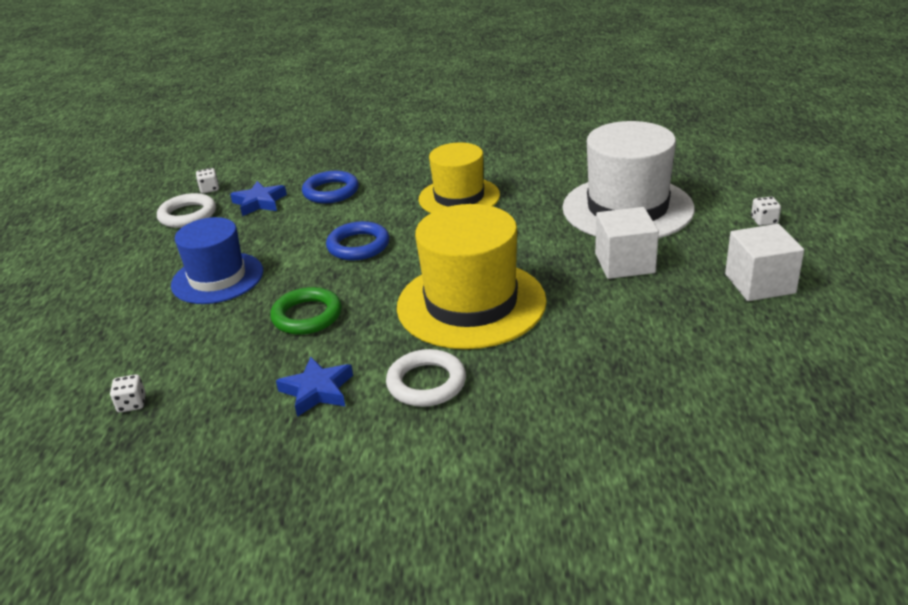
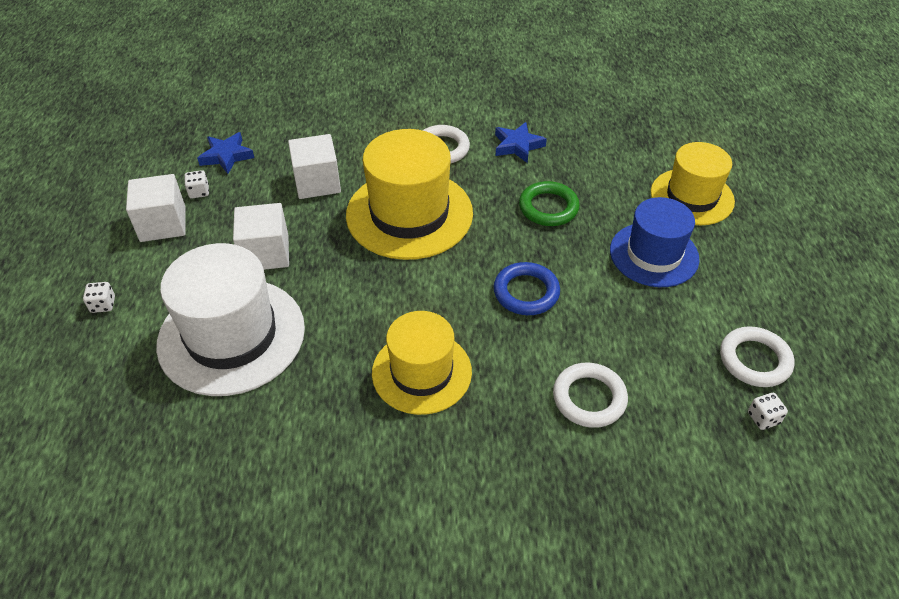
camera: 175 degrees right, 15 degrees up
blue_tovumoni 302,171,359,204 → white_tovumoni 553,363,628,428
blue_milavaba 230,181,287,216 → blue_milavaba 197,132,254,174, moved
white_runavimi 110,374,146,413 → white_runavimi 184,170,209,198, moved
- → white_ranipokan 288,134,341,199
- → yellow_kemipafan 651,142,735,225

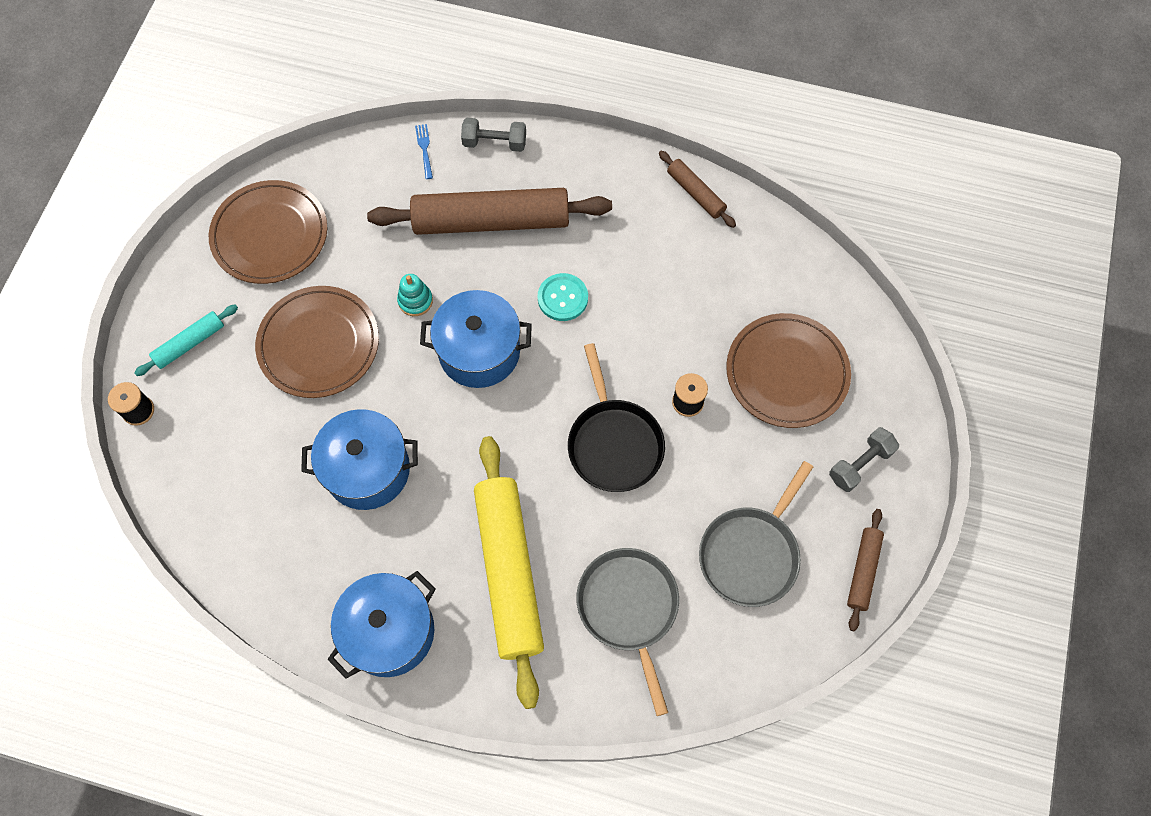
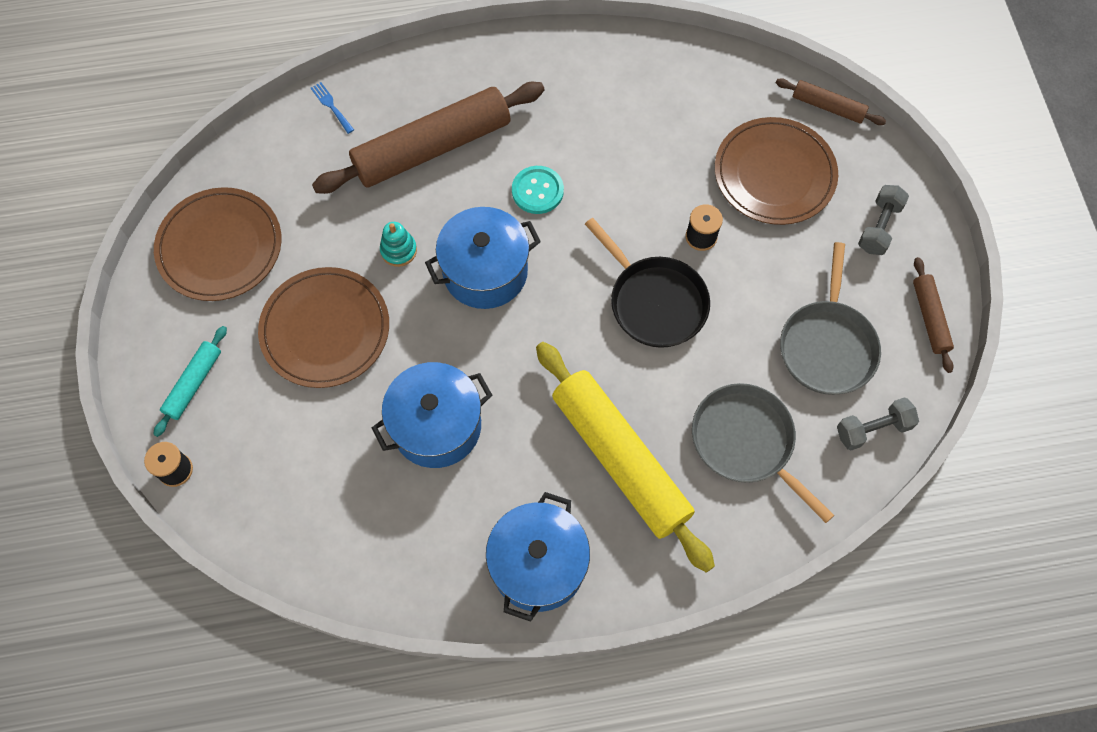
camera: 25 degrees left, 0 degrees up
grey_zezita 461,118,526,152 → grey_zezita 837,397,919,450, moved
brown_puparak 659,151,736,228 → brown_puparak 776,78,886,125, moved

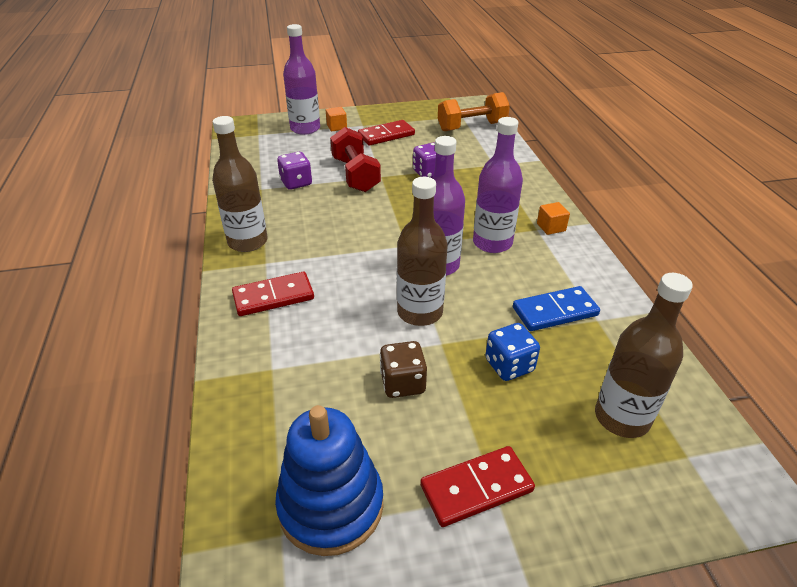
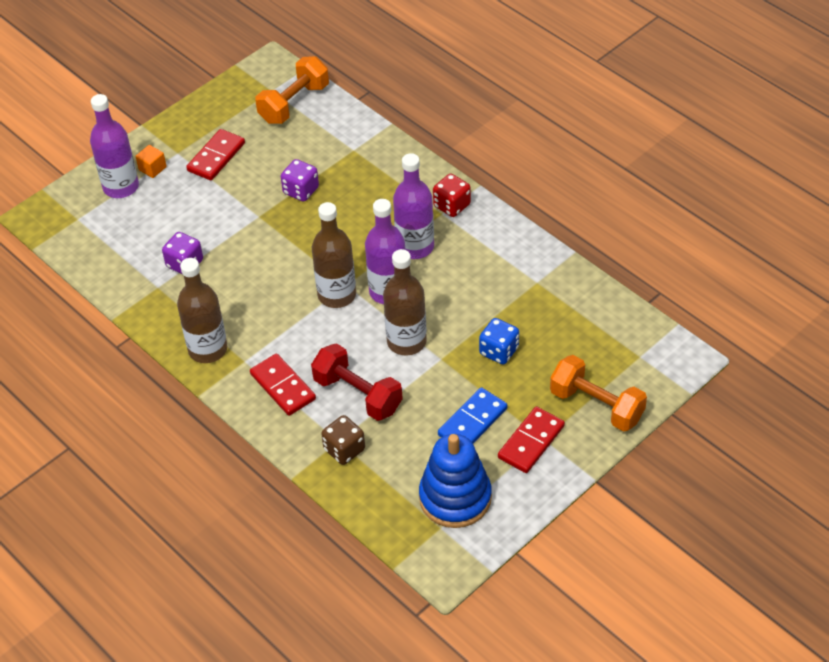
camera: 30 degrees left, 10 degrees up
red_zezita 330,127,381,192 → red_zezita 311,343,403,421, moved
orange_ranipokan 537,202,570,235 → red_runavimi 433,174,471,217
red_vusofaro 232,272,314,316 → red_vusofaro 250,353,316,416, 75 degrees counterclockwise
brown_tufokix 595,273,693,438 → brown_tufokix 312,202,356,308, moved
blue_vusofaro 513,286,600,331 → blue_vusofaro 438,387,507,443, moved
brown_runavimi 380,341,427,398 → brown_runavimi 321,415,365,465, moved
- → orange_zezita 550,355,647,431

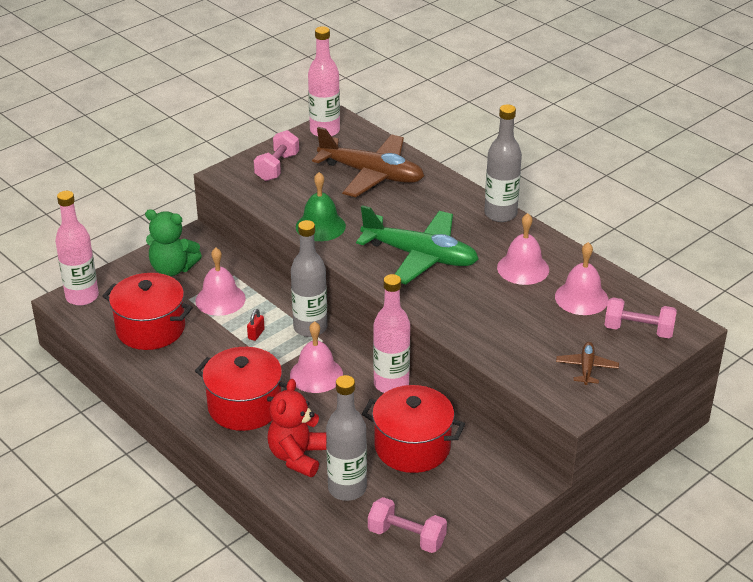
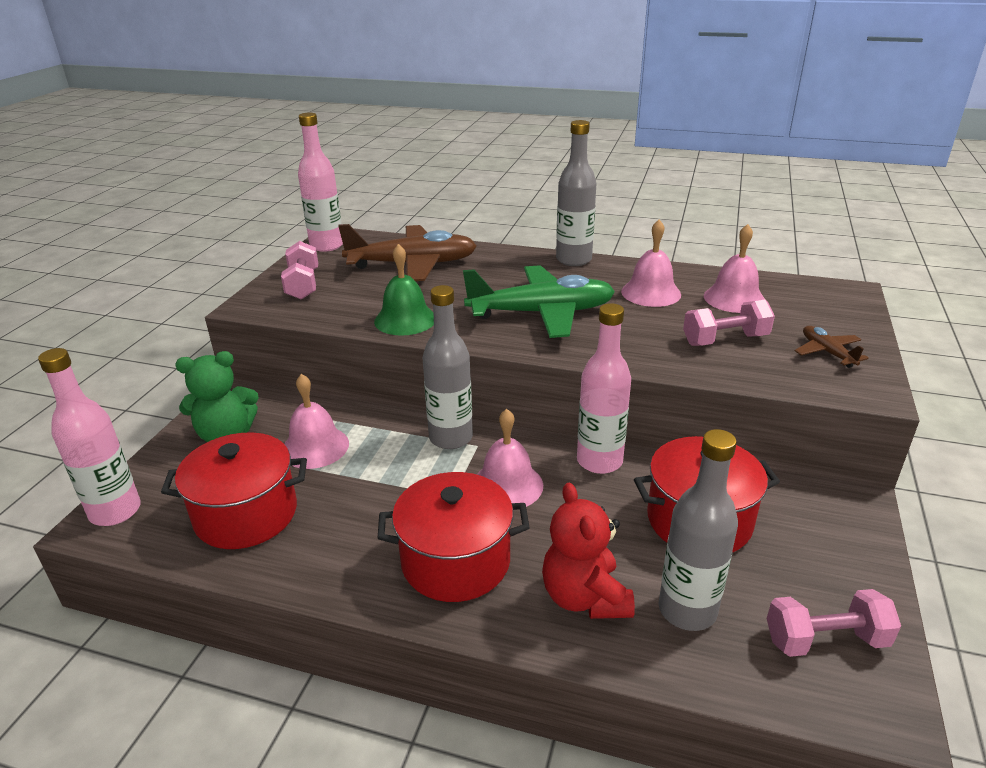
camera: 30 degrees left, 5 degrees down
pink_zezita 604,297,677,338 → pink_zezita 683,300,775,346, moved
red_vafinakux 247,309,265,341 → -

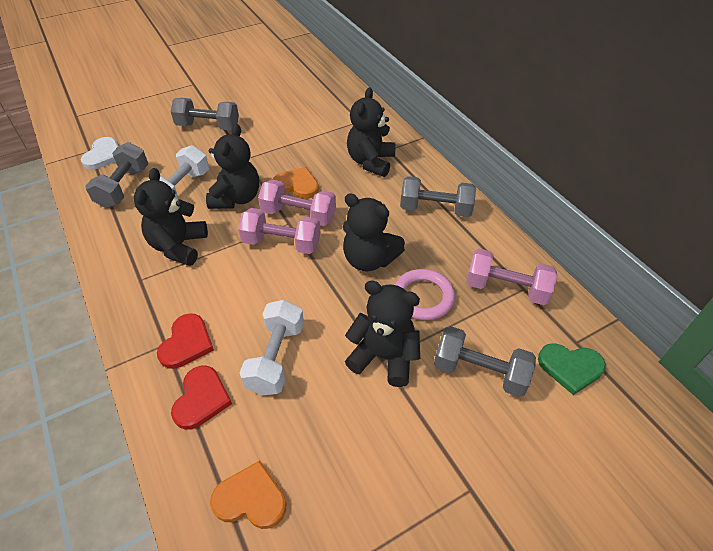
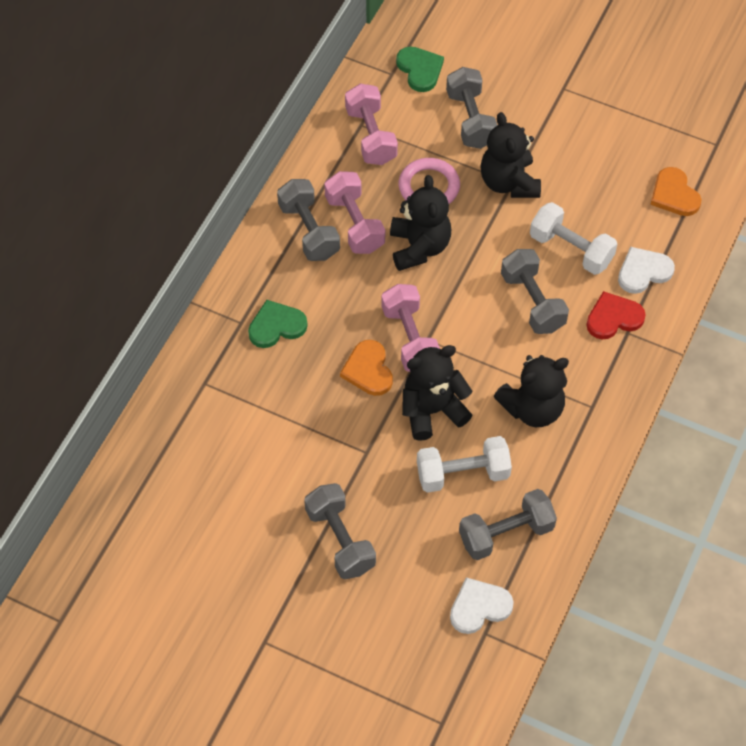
camera: 125 degrees left, 10 degrees up
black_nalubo 347,87,395,177 → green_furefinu 248,300,308,348
pink_zezita 238,208,321,254 → pink_zezita 324,171,385,254, moved
white_zezita 240,300,304,395 → white_zezita 530,202,617,275, 60 degrees clockwise
red_furefinu 171,366,232,430 → white_furefinu 618,247,675,294
- → grey_zezita 501,249,569,334

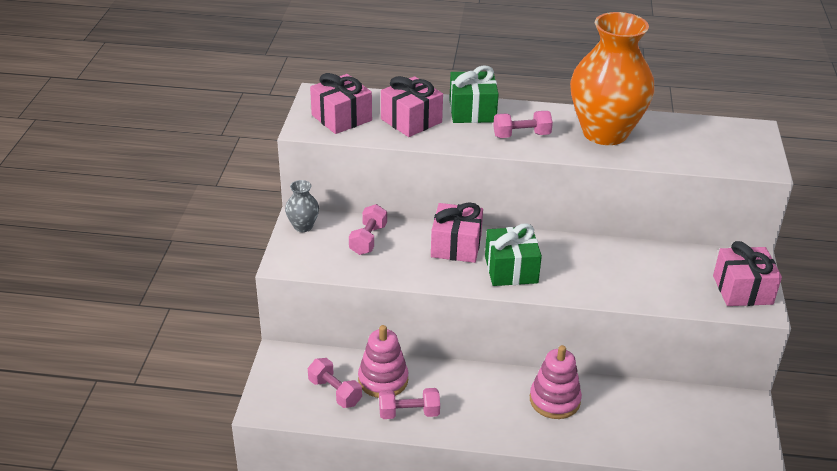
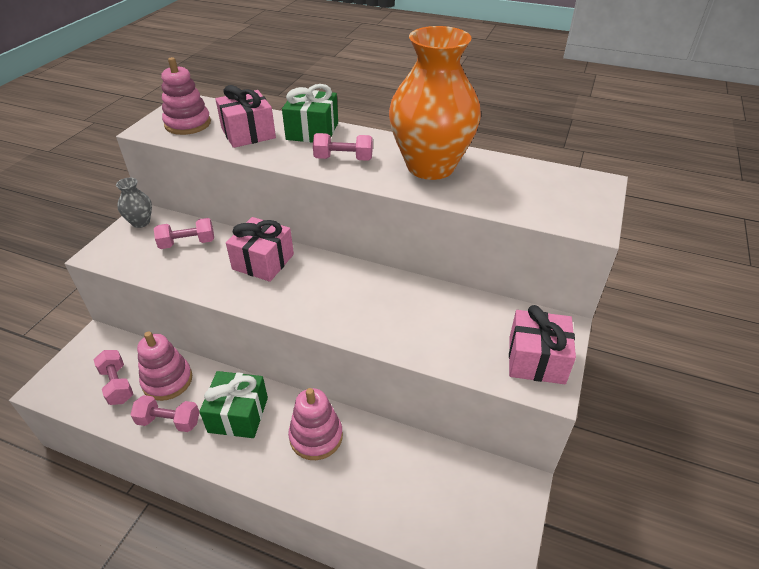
camera: 15 degrees right, 5 degrees up
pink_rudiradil 310,73,372,134 → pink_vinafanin 161,57,211,135
pink_zezita 349,204,387,255 → pink_zezita 154,218,214,249, 45 degrees clockwise
green_rudiradil 485,223,542,286 → green_rudiradil 199,371,268,438, moved

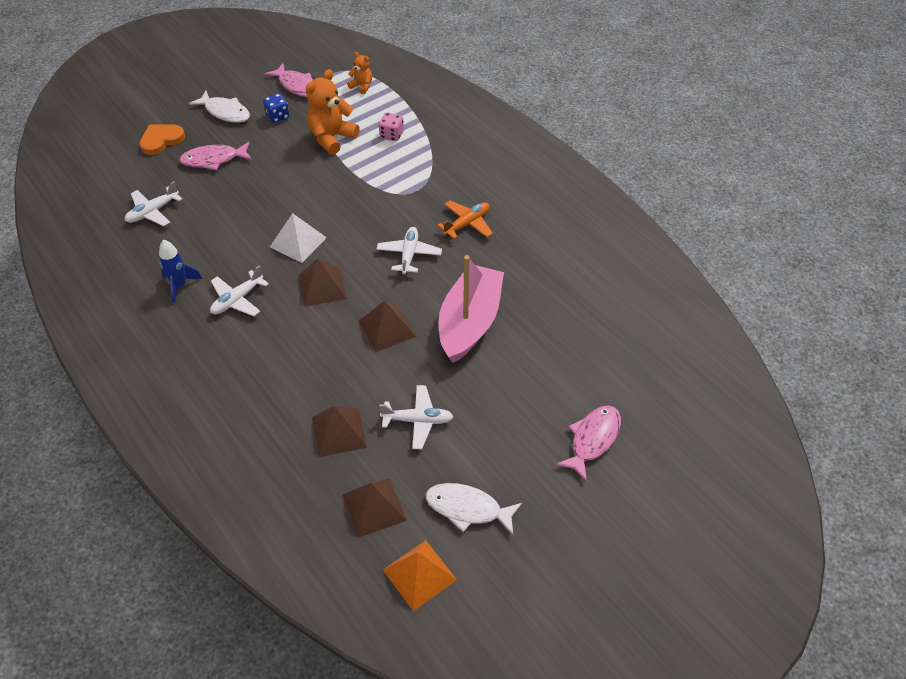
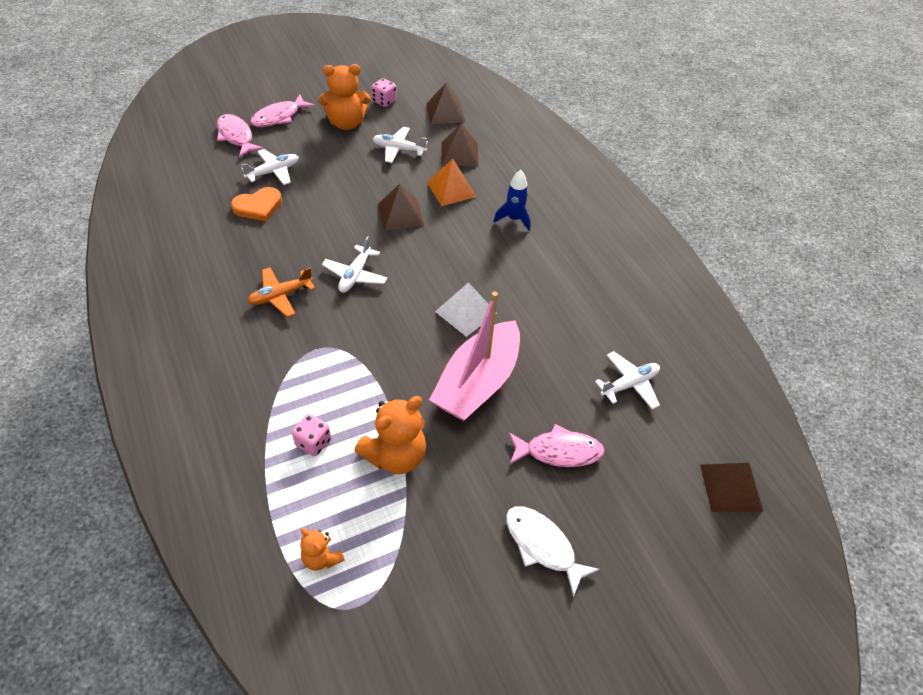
camera: 170 degrees left, 0 degrees up
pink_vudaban 265,63,313,97 → pink_vudaban 217,114,264,158, moved
blue_runavimi 263,94,289,123 → -
orange_furefinu 140,124,185,155 → orange_furefinu 231,187,282,222, moved
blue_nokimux 159,239,202,303 → blue_nokimux 493,170,531,231, moved
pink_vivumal 439,255,504,363 → pink_vivumal 429,292,520,421, moved
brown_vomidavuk 298,258,347,307 → brown_vomidavuk 700,463,763,512, moved
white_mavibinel 210,265,269,316 → white_mavibinel 241,149,299,185, moved
white_vudaban 426,483,522,535 → pink_runavimi 371,78,397,107
orange_vomidavuk 383,540,457,611 → orange_vomidavuk 427,159,477,206, moved
- → orange_nalubo 318,64,371,130

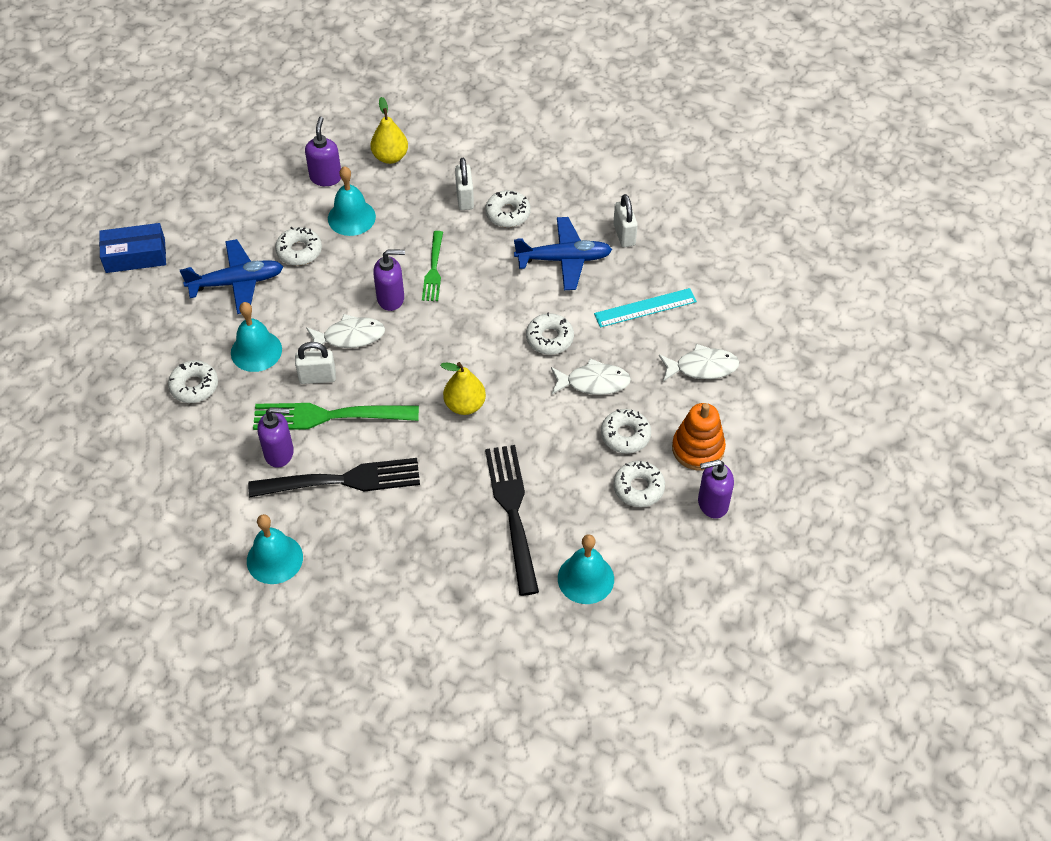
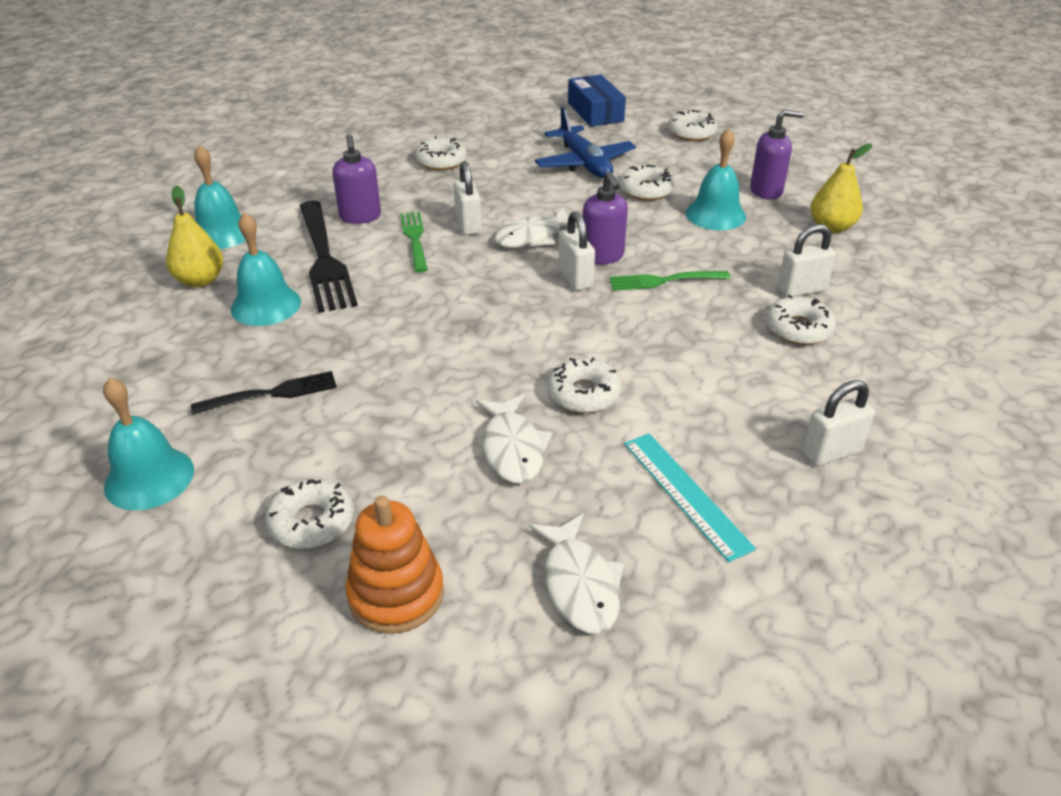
camera: 80 degrees right, 15 degrees down
blue_mavibinel 514,217,612,290 → -
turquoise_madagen 231,302,282,372 → turquoise_madagen 231,212,301,326, moved
white_vudaban 306,314,385,351 → white_vudaban 494,207,577,248, 75 degrees clockwise
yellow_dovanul 440,362,486,415 → yellow_dovanul 166,185,223,287, moved
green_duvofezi 253,403,419,430 → green_duvofezi 400,212,428,272, x0.58
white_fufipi 601,409,651,453 → white_fufipi 668,110,718,141, moved
black_duvofezi 485,445,539,596 → black_duvofezi 191,371,337,414, x0.58
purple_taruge 698,459,734,519 → -
- → white_vafinakux 558,212,595,291

